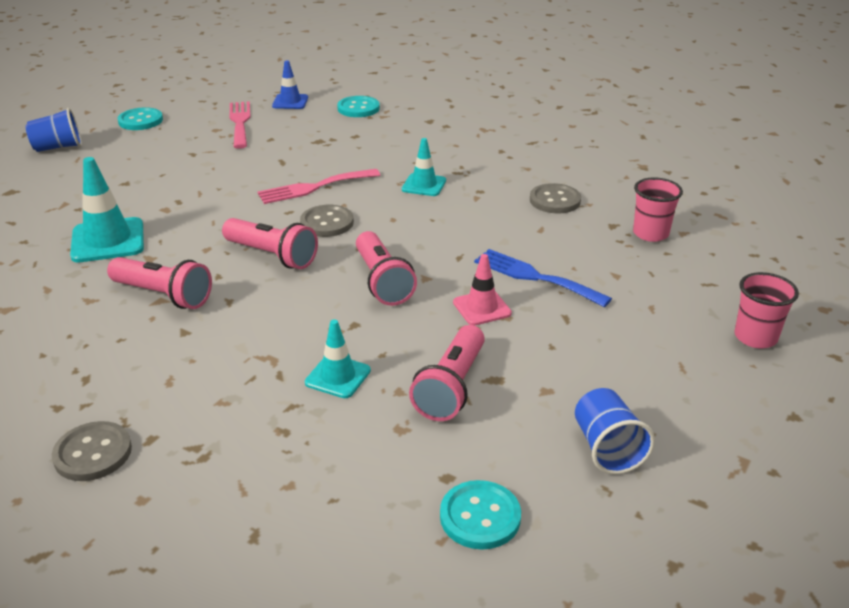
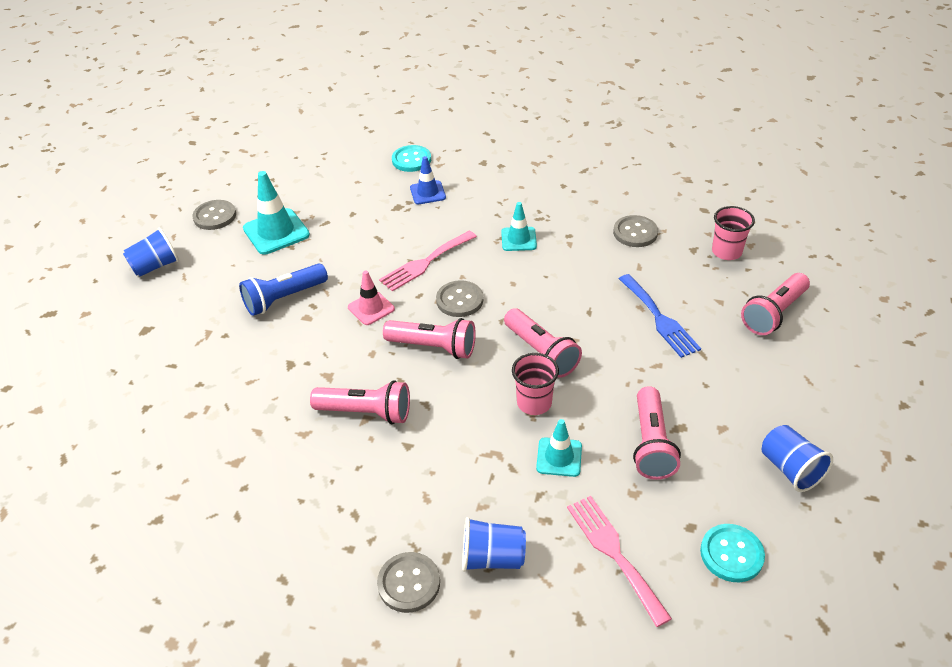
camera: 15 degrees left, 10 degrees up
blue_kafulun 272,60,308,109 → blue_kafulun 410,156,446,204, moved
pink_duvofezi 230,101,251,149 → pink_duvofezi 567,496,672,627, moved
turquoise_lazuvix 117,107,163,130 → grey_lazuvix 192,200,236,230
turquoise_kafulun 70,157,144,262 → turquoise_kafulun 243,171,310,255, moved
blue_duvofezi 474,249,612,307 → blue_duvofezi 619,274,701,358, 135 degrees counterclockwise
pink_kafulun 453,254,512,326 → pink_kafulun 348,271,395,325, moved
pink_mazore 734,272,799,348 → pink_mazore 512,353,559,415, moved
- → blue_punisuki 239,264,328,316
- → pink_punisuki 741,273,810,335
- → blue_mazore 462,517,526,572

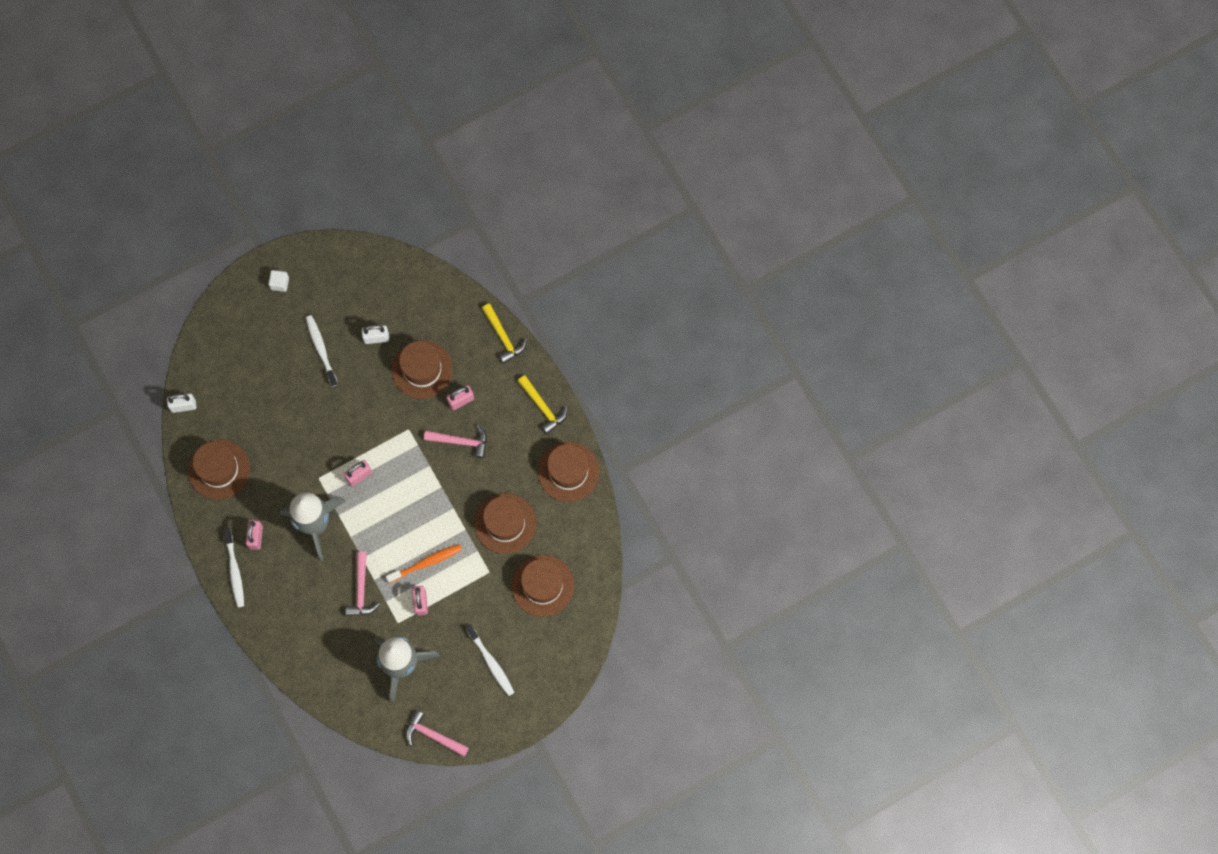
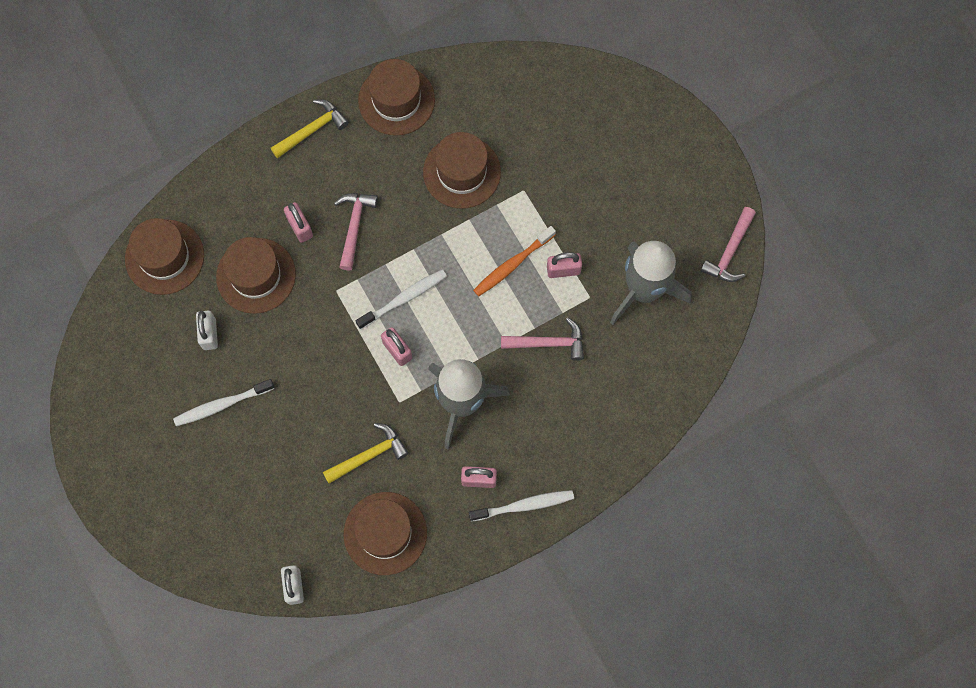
camera: 90 degrees left, 0 degrees up
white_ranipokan 268,270,289,292 → -
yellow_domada 482,303,527,364 → yellow_domada 323,423,409,484, moved
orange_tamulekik 386,544,462,583 → orange_tamulekik 473,226,556,296, 105 degrees counterclockwise
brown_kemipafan 511,555,574,617 → brown_kemipafan 125,218,204,295, moved
white_tamulekik 466,624,515,696 → white_tamulekik 356,269,447,329, moved

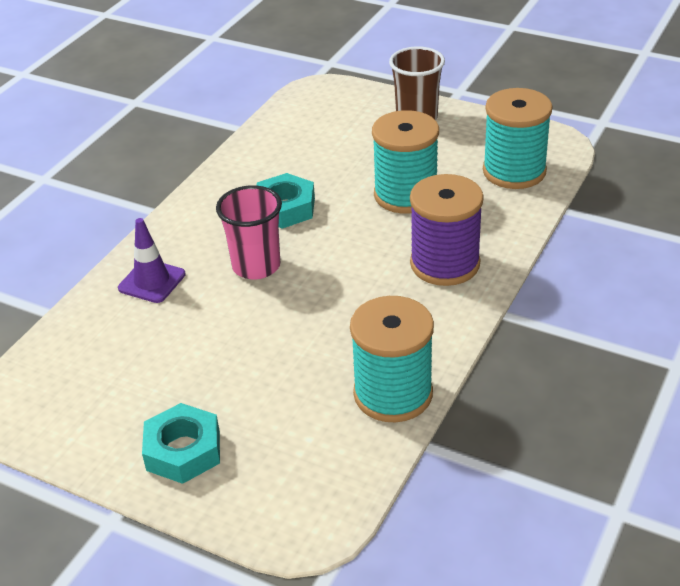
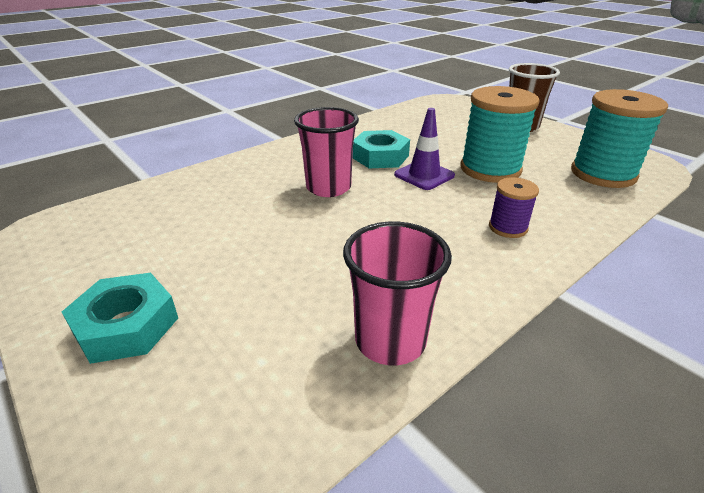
camera: 20 degrees right, 5 degrees down
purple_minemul 410,174,484,286 → purple_minemul 489,177,539,238, x0.51
purple_kafulun 118,218,186,303 → purple_kafulun 394,108,455,190, moved
turquoise_minemul 350,296,434,422 → pink_mazore 343,222,452,365

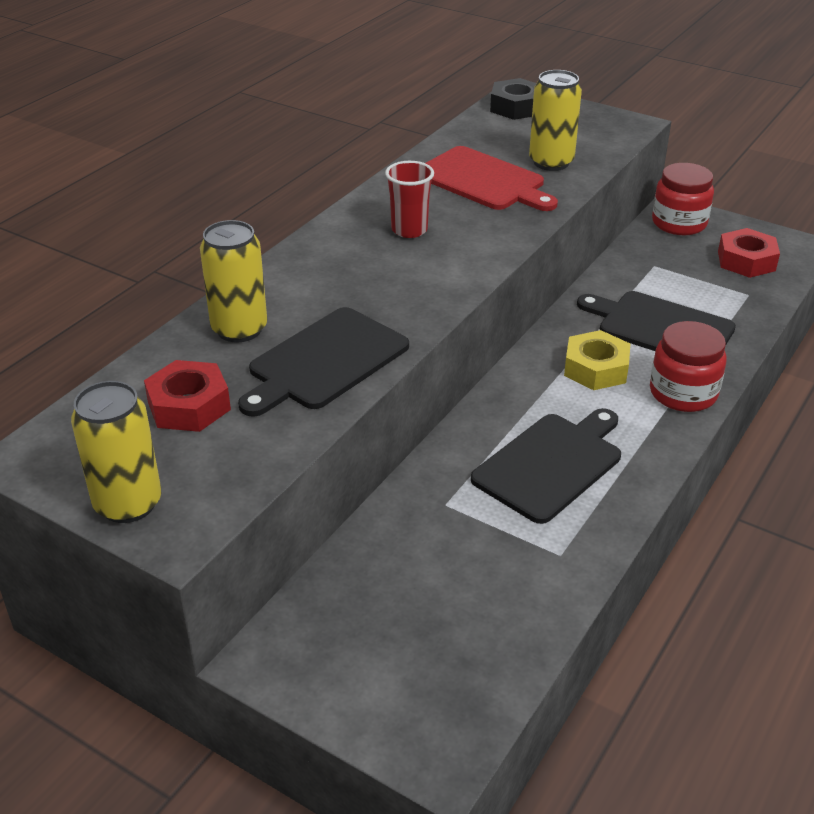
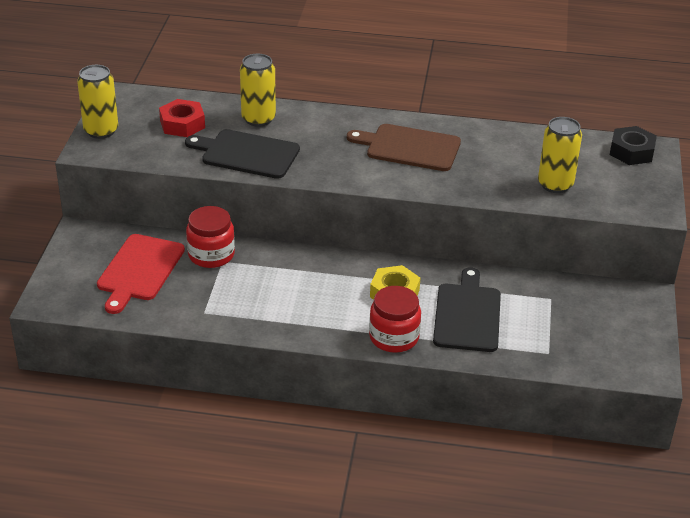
camera: 65 degrees right, 0 degrees up
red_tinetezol 426,146,558,211 → red_tinetezol 97,234,185,314, moved
red_mazore 385,161,434,238 → brown_tinetezol 347,124,461,171
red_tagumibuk 652,163,714,235 → red_tagumibuk 186,206,235,268, moved
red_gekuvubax 718,228,780,278 → -
black_tinetezol 471,408,621,524 → -

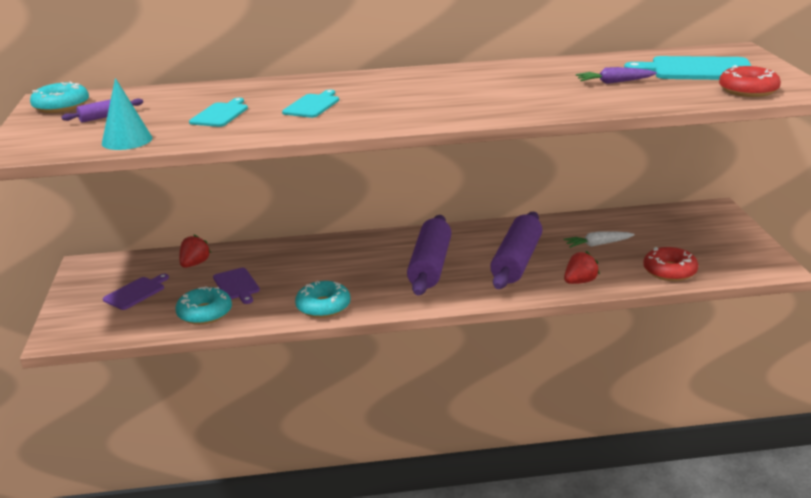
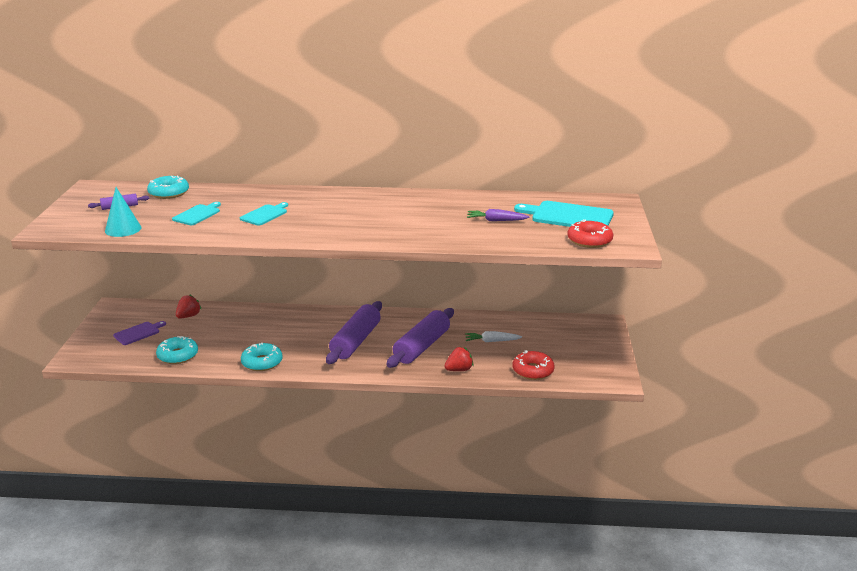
camera: 10 degrees right, 0 degrees up
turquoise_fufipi 30,81,89,113 → turquoise_fufipi 147,175,189,199, moved
purple_tinetezol 213,268,260,304 → -

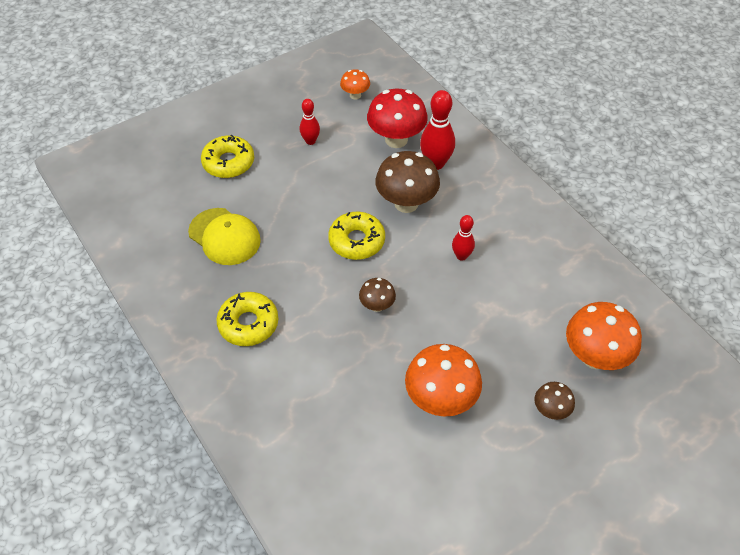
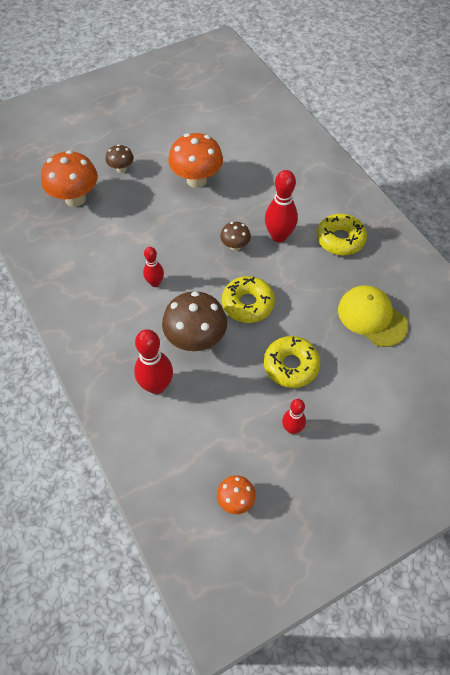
camera: 175 degrees left, 5 degrees up
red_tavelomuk 367,89,428,148 → -
yellow_fufipi 201,134,254,178 → yellow_fufipi 264,336,320,388, moved
- → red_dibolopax 265,170,298,243

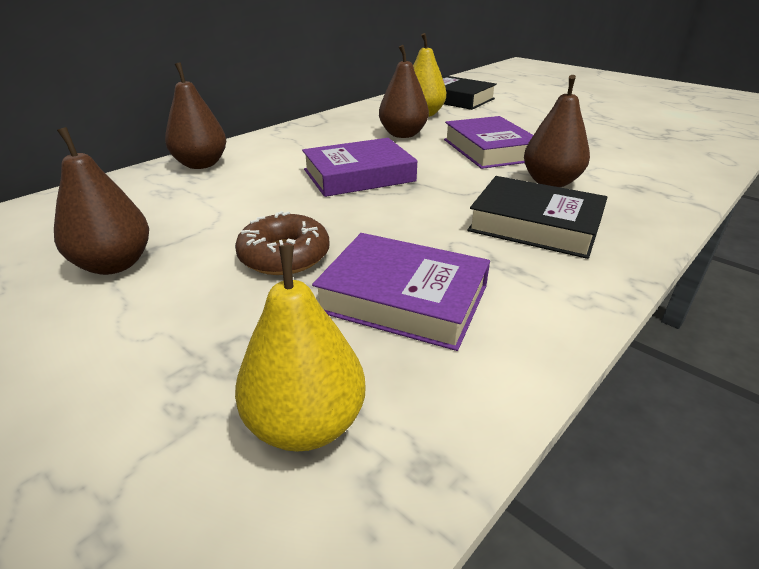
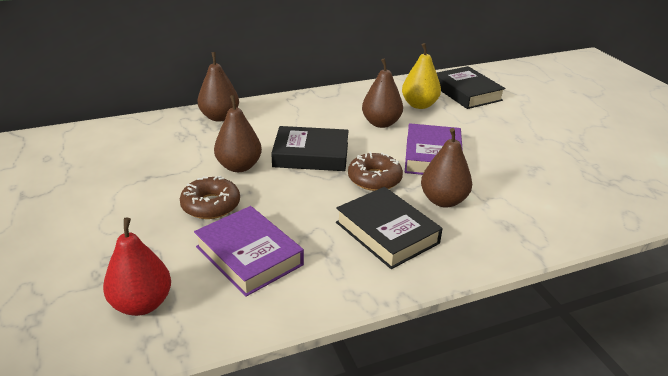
camera: 25 degrees right, 0 degrees up
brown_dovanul 54,127,149,275 → brown_dovanul 214,95,262,172, moved
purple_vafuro 302,138,417,197 → black_vafuro 271,126,349,171
yellow_dovanul 235,245,366,452 → red_dovanul 103,218,171,316
- → brown_fufipi 348,152,403,191

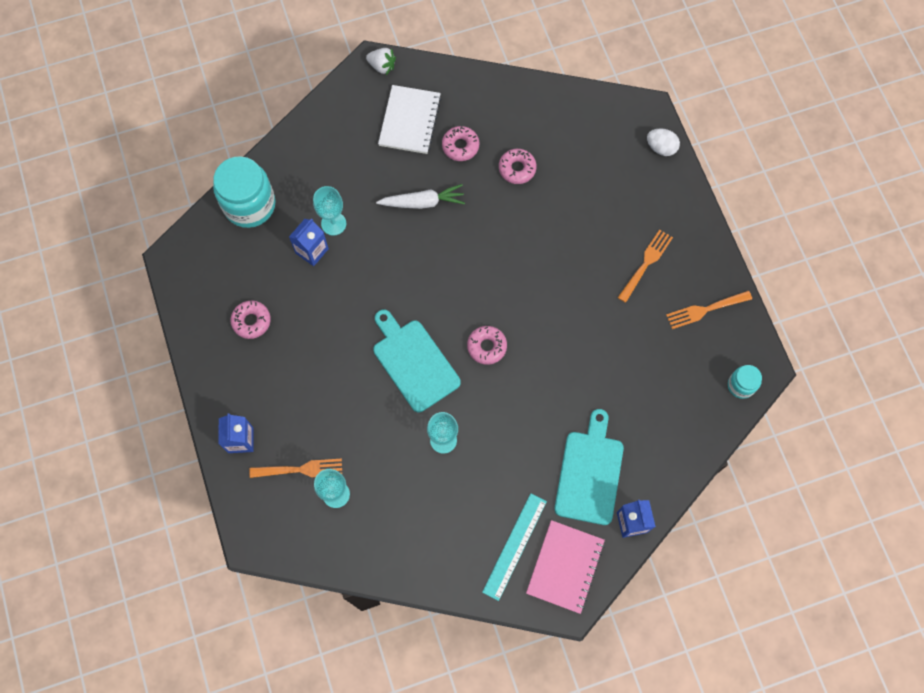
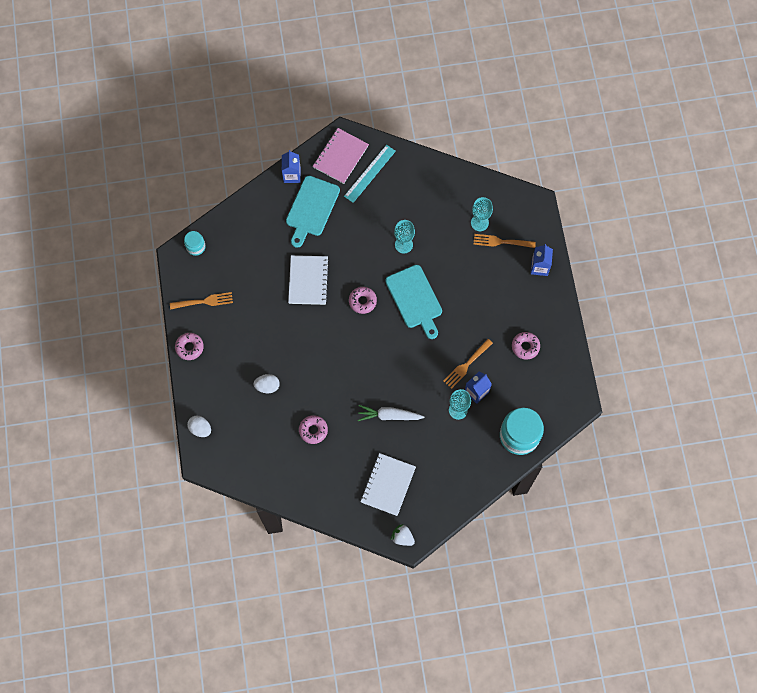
camera: 170 degrees left, 0 degrees up
pink_fufipi 442,126,479,161 → pink_fufipi 175,333,204,360, moved
orange_duvofezi 618,230,673,303 → orange_duvofezi 443,339,493,389, moved
- → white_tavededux 288,255,329,305
- → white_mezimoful 253,374,280,393

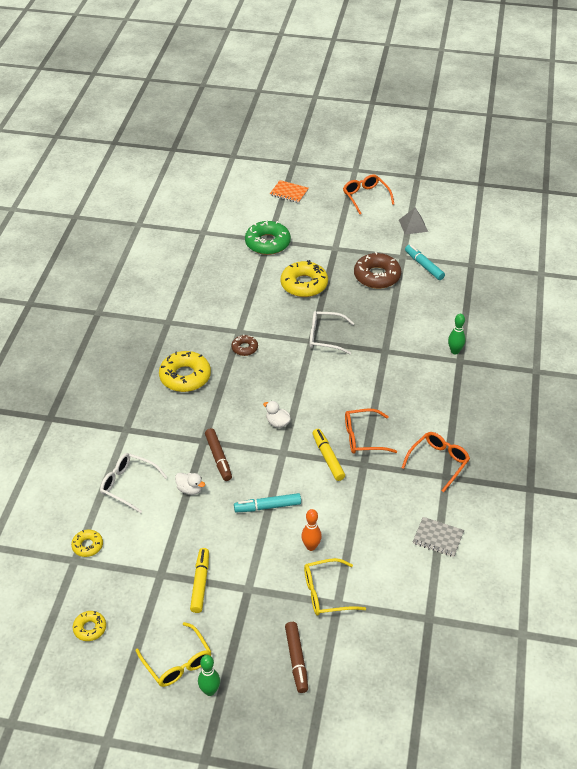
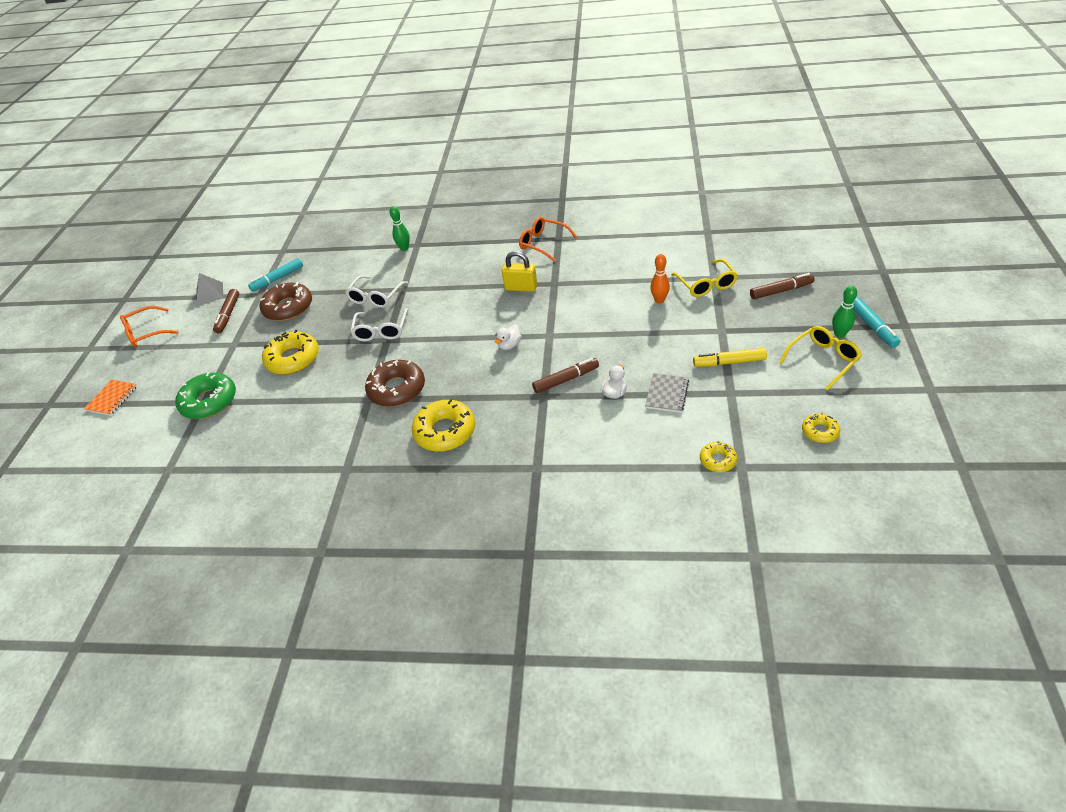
camera: 90 degrees left, 0 degrees up
brown_fufipi 231,334,258,356 → brown_fufipi 365,360,425,407, x1.89
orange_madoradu 345,409,397,454 → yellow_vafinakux 502,251,537,292
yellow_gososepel 312,429,345,481 → -
white_madoradu 100,453,167,513 → white_madoradu 345,275,408,308, moved
turquoise_gososepel 234,493,301,512 → turquoise_gososepel 853,298,900,348, moved
grey_tavededux 413,517,464,557 → grey_tavededux 645,373,689,413, moved
- → brown_gososepel 213,289,239,333

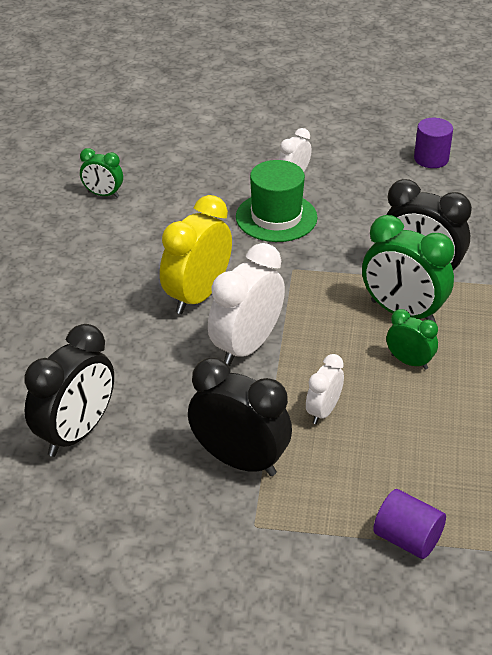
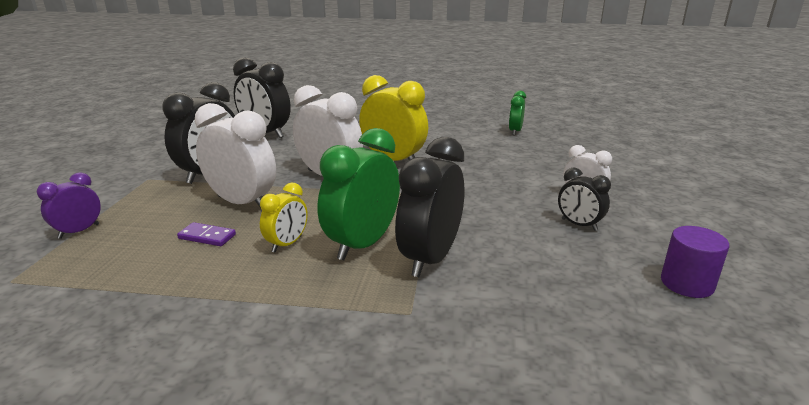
camera: 90 degrees right, 15 degrees down
green_kemipafan 236,160,317,242 → -
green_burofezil 387,309,438,370 → yellow_burofezil 260,183,308,252
white_burofezil 306,354,344,424 → white_burofezil 195,103,276,208, x1.85
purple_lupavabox 373,489,446,559 → purple_burofezil 37,172,101,239
- → black_burofezil 558,167,611,231
- → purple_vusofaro 177,222,236,246

